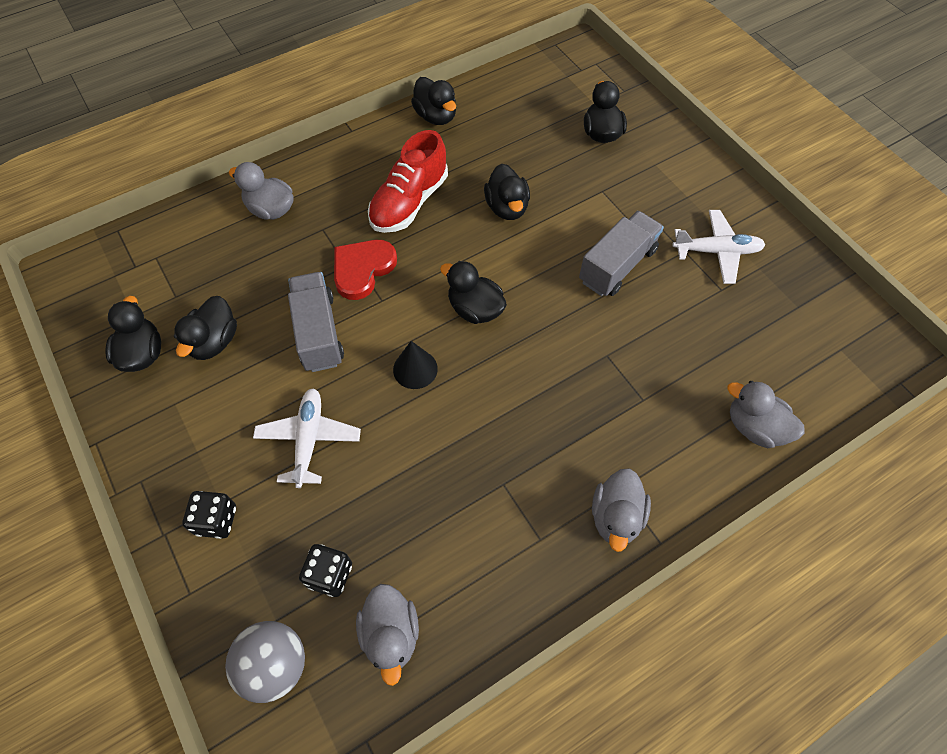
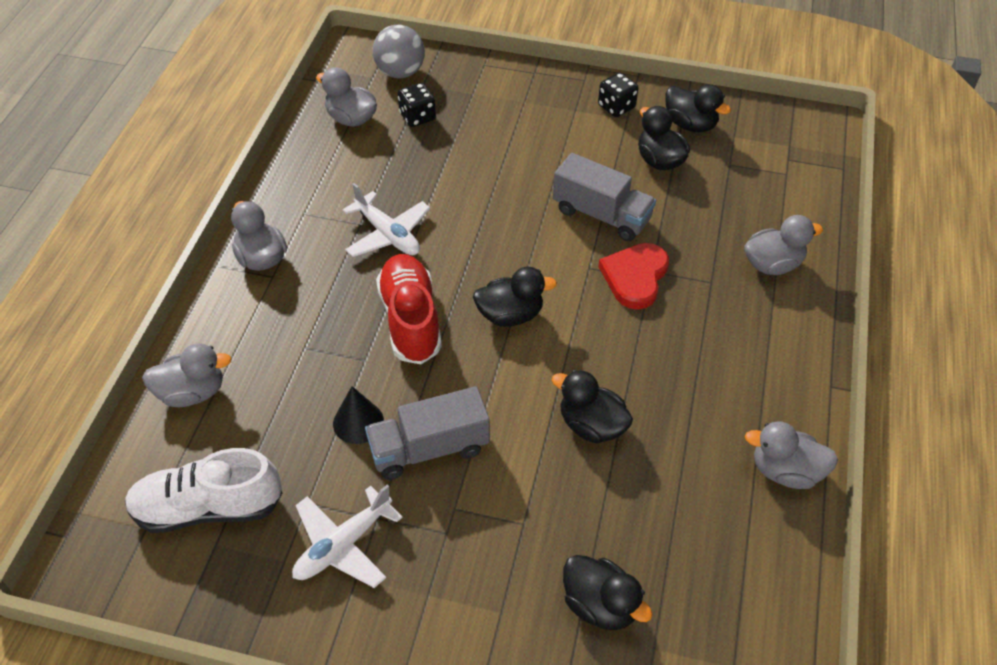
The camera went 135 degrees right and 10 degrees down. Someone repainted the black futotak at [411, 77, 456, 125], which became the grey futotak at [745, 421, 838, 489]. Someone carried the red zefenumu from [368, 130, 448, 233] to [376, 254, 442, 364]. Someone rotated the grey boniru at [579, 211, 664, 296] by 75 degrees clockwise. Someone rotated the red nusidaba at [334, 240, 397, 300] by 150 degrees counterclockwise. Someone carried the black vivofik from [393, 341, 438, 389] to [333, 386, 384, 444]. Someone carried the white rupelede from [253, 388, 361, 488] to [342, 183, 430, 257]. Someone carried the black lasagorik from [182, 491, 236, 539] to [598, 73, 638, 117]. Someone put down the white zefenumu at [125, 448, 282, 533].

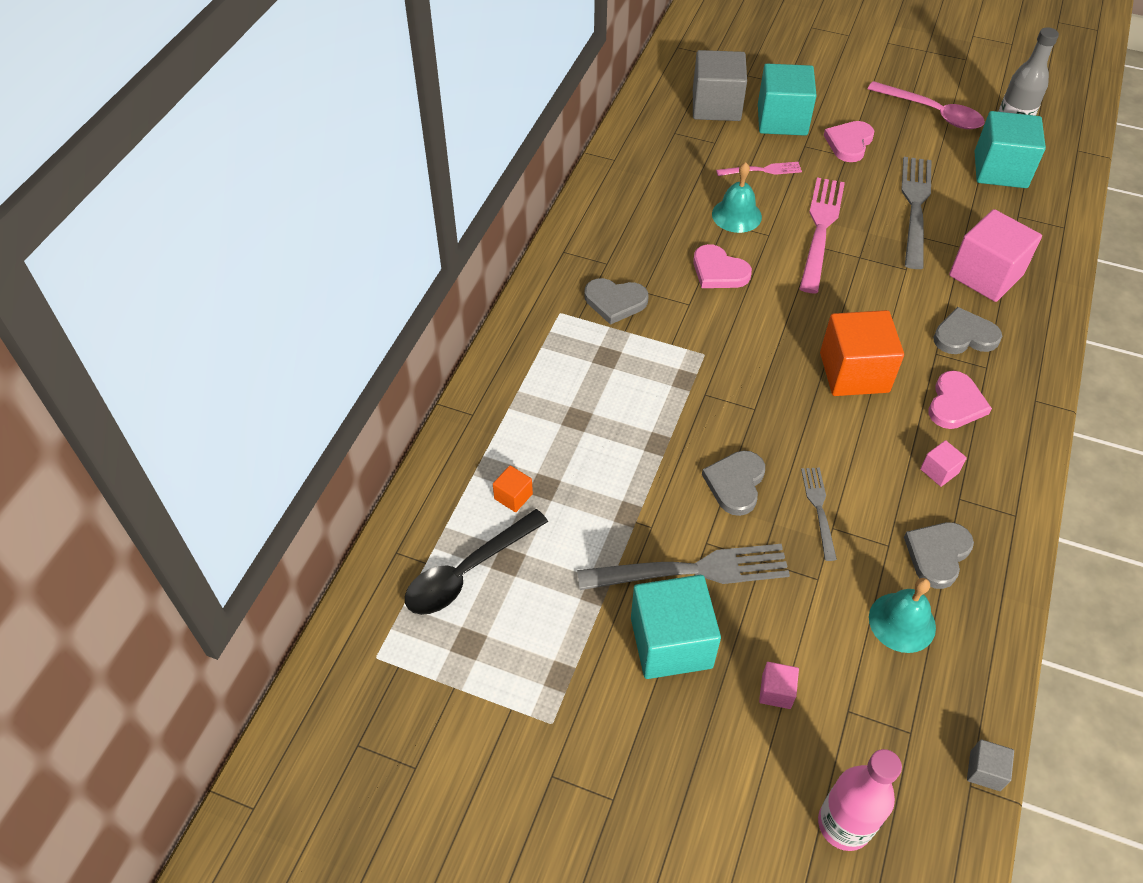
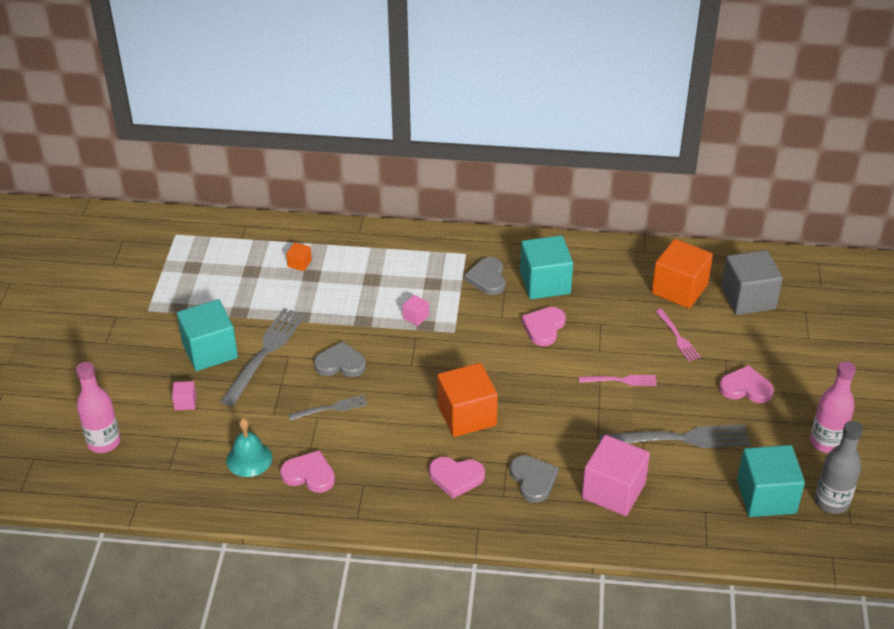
The camera went 75 degrees right and 10 degrees down. Someone carried the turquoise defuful from [758, 64, 817, 136] to [520, 235, 573, 299]. Someone swapped the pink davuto at [868, 81, 985, 129] for the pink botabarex at [810, 361, 856, 453]. Someone took away the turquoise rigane at [712, 162, 762, 233]. Someone scaled the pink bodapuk at [800, 178, 845, 293] by 0.54. Someone carried the pink defuful from [920, 440, 967, 487] to [402, 295, 429, 326]. Someone took away the black davuto at [405, 509, 548, 615]. Someone repainted the grey nusidaba at [904, 522, 974, 589], which became the pink nusidaba at [280, 450, 335, 493]. Someone rotated the grey bodapuk at [577, 544, 790, 590] by 135 degrees counterclockwise. Someone took away the grey defuful at [967, 739, 1014, 791]. Someone put down the orange defuful at [651, 239, 713, 308].

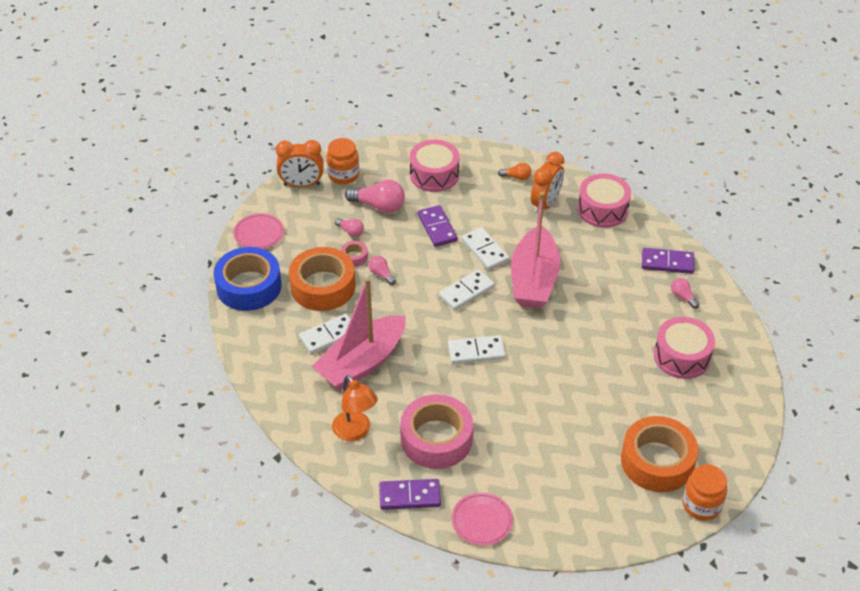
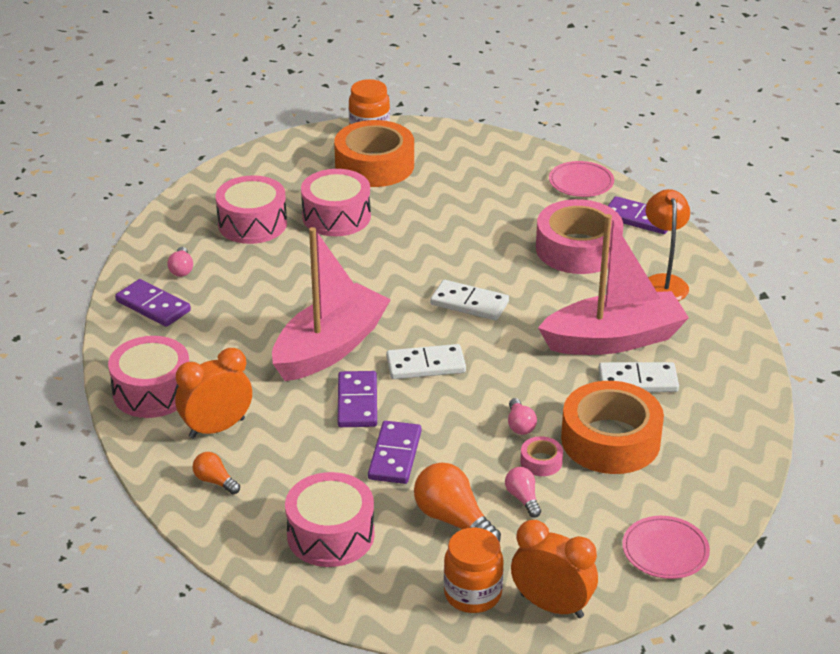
The camera went 150 degrees left and 10 degrees down. Someone repainted the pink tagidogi at [345, 180, 405, 213], which became the orange tagidogi at [414, 463, 501, 542]. Someone repainted the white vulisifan at [462, 227, 510, 270], which became the purple vulisifan at [338, 371, 377, 427]. Someone took away the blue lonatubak at [214, 247, 282, 311]. Someone put down the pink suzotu at [301, 169, 371, 236].

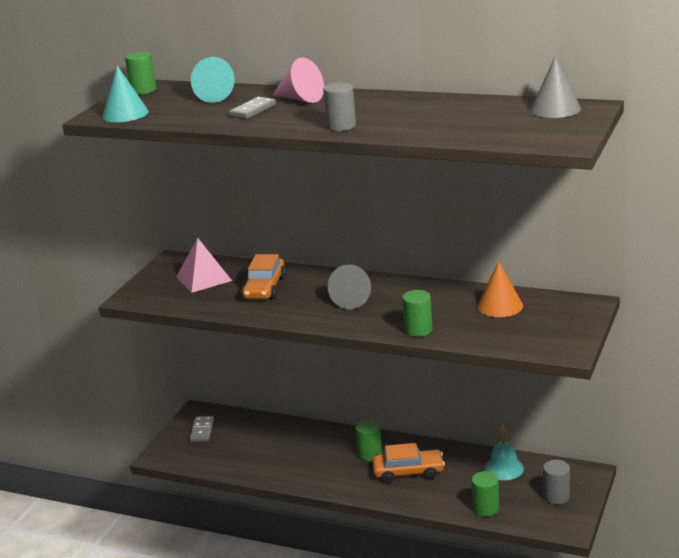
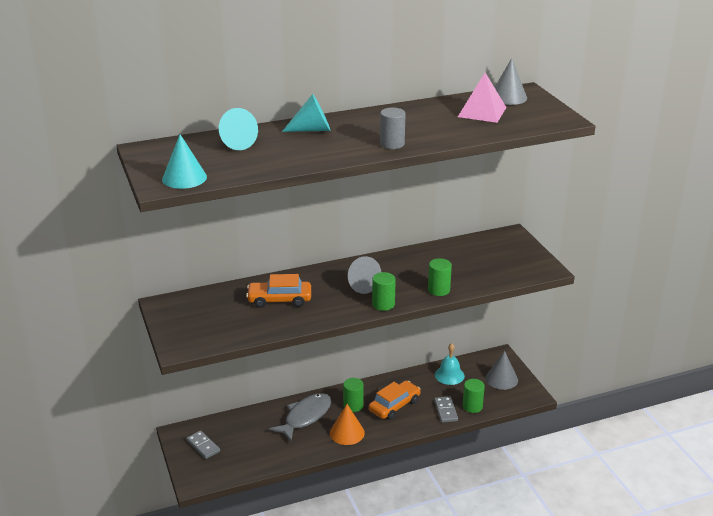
The camera went 45 degrees left and 5 degrees up. Someone carried the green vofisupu from [125, 51, 157, 94] to [372, 272, 396, 311]. Someone repainted the pink vivofik at [273, 58, 324, 103], which became the turquoise vivofik at [282, 94, 331, 132]. Someone carried the grey vulisifan from [229, 97, 276, 119] to [434, 396, 458, 423]. Someone carried the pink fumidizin from [176, 238, 232, 293] to [458, 73, 507, 123]. Someone rotated the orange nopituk at [242, 254, 286, 299] by 120 degrees clockwise. Someone carried the orange vivofik from [477, 262, 523, 317] to [330, 404, 365, 445]. Someone swapped the grey vofisupu at [543, 460, 570, 505] for the grey vivofik at [485, 351, 518, 390]. Someone put down the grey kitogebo at [269, 393, 331, 441].

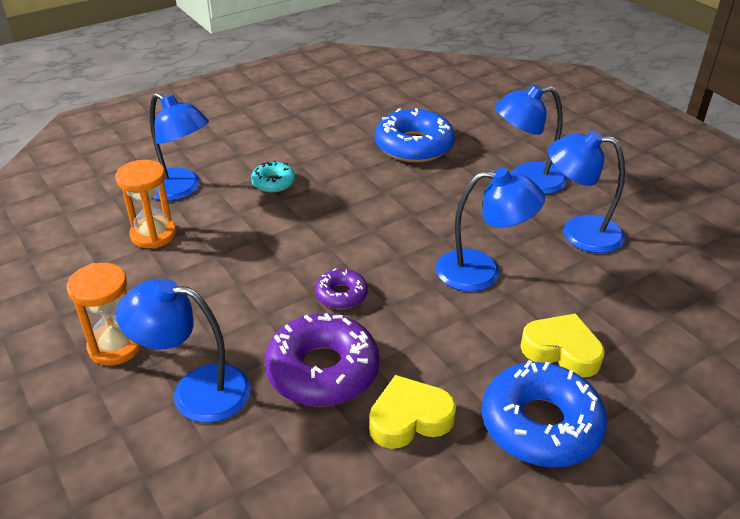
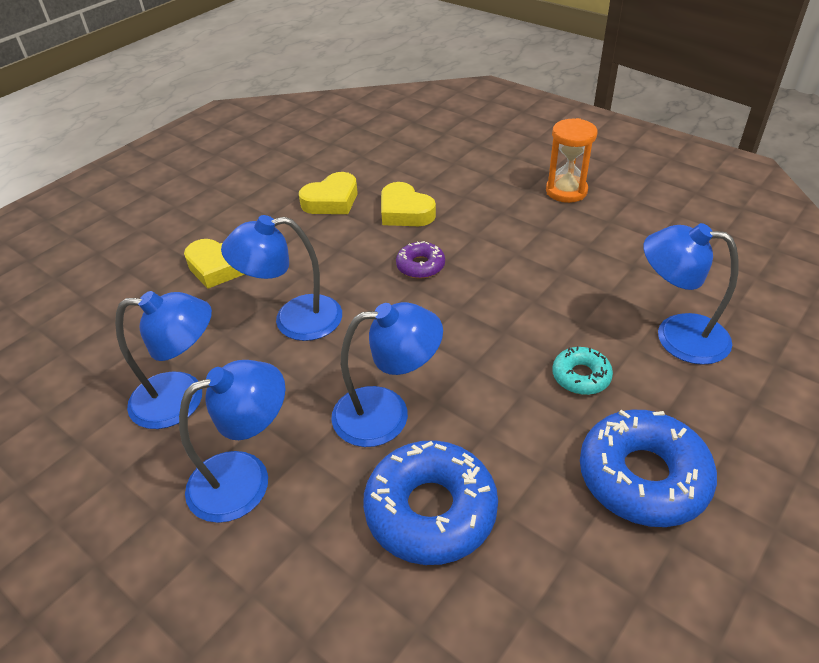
The camera went 165 degrees right and 5 degrees up. Someone took away the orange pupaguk at [115, 160, 176, 249]. Someone carried the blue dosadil from [116, 279, 251, 423] to [331, 302, 443, 447]. Someone swapped the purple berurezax at [265, 313, 380, 407] for the yellow nusidaba at [381, 182, 436, 226]. Someone carried the blue berurezax from [482, 360, 607, 467] to [580, 410, 717, 527].

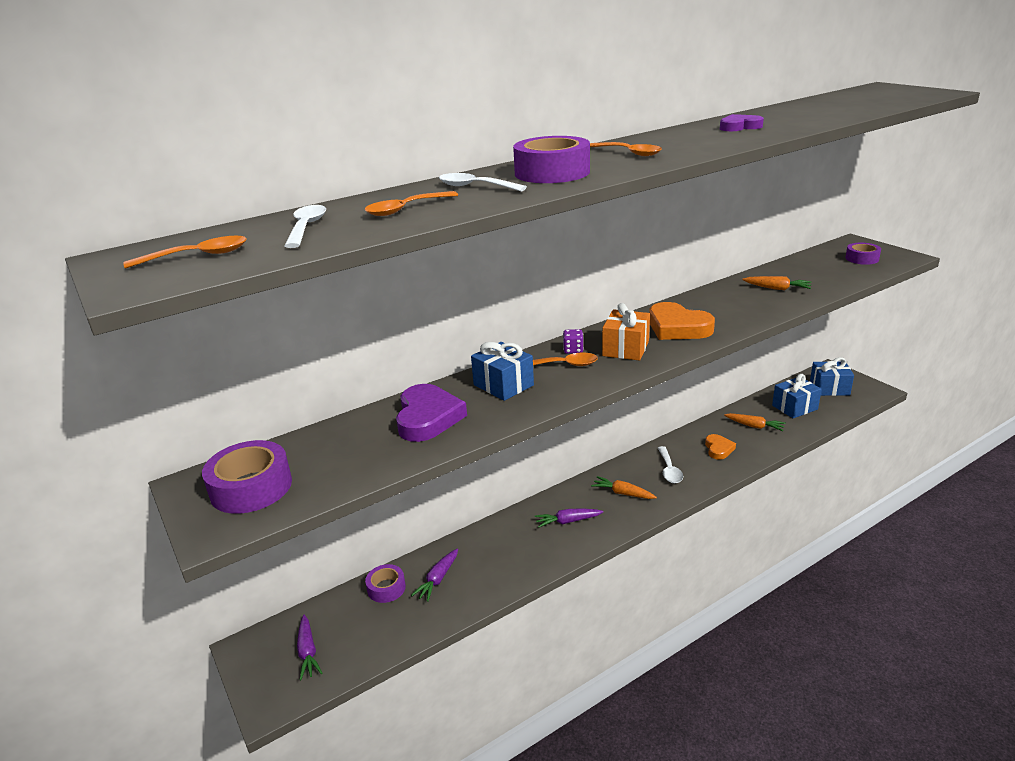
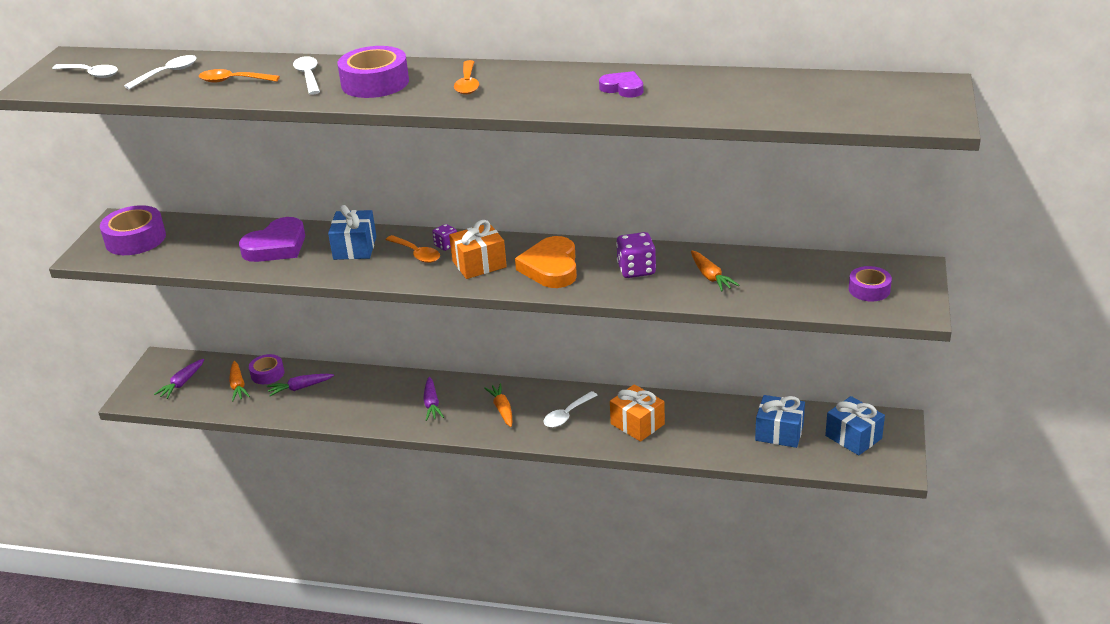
The camera went 45 degrees right and 5 degrees up. Someone repainted the orange davuto at [124, 236, 247, 269], which became the white davuto at [52, 64, 118, 78]. Someone carried the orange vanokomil from [724, 413, 786, 431] to [229, 361, 250, 401]. Someone swapped the orange nusidaba at [705, 434, 736, 460] for the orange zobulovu at [610, 384, 665, 442]. Someone rotated the purple vanokomil at [535, 509, 603, 528] by 135 degrees counterclockwise. Someone put down the purple lasagorik at [616, 232, 656, 278].

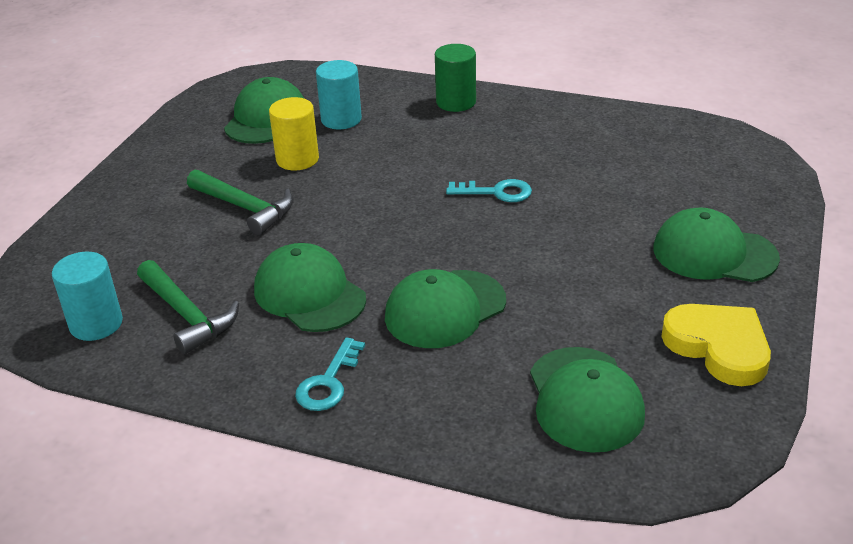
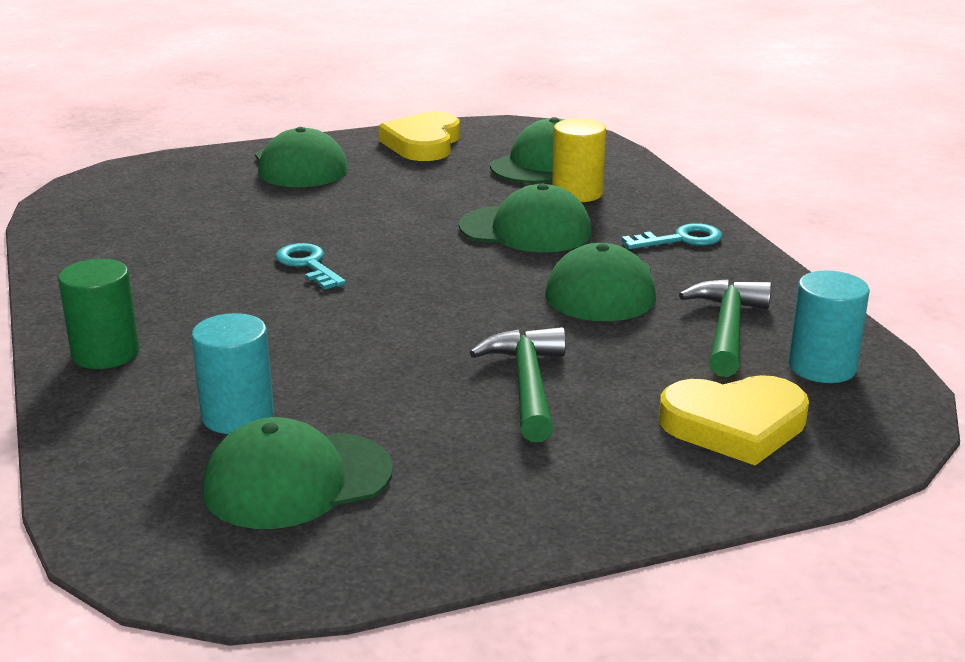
The camera went 130 degrees left and 10 degrees down. Someone carried the yellow vofisupu from [269, 97, 319, 170] to [552, 118, 606, 202]. Someone put down the yellow nusidaba at [659, 375, 809, 465].

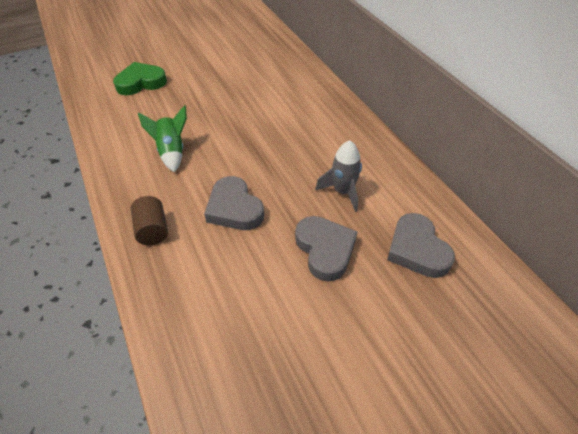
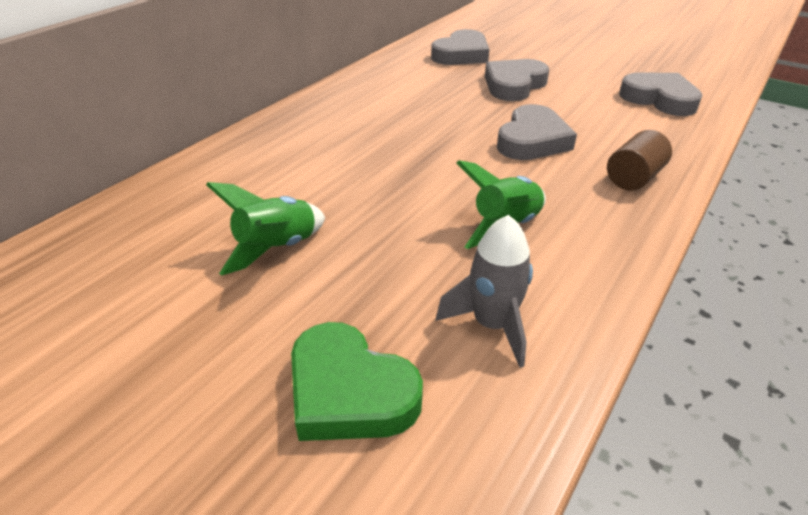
The camera went 120 degrees left and 10 degrees down. Someone carried the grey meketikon from [315, 140, 362, 212] to [436, 215, 533, 368]. Someone put down the grey nusidaba at [619, 72, 703, 116]. Someone put down the green meketikon at [206, 182, 325, 276].

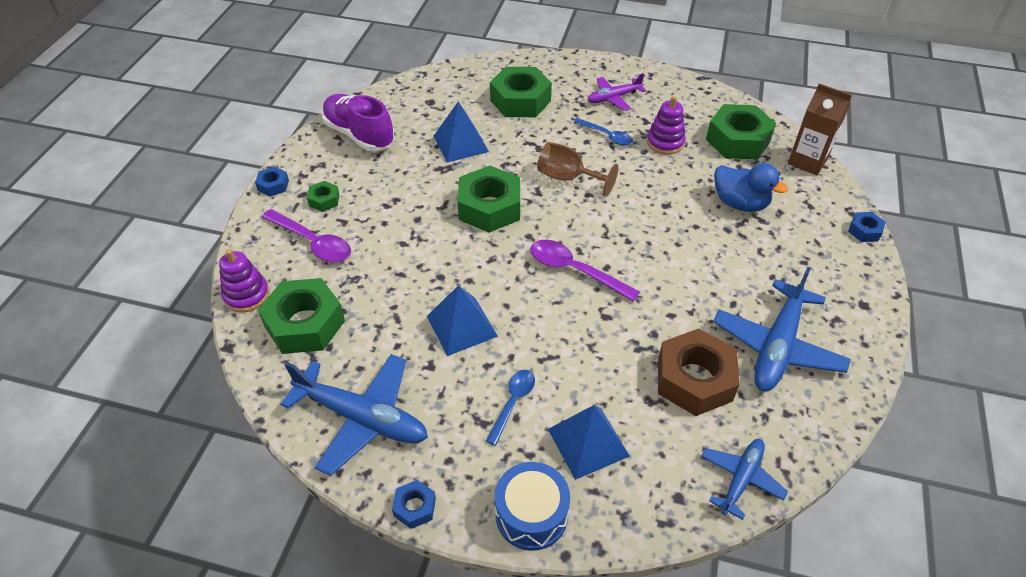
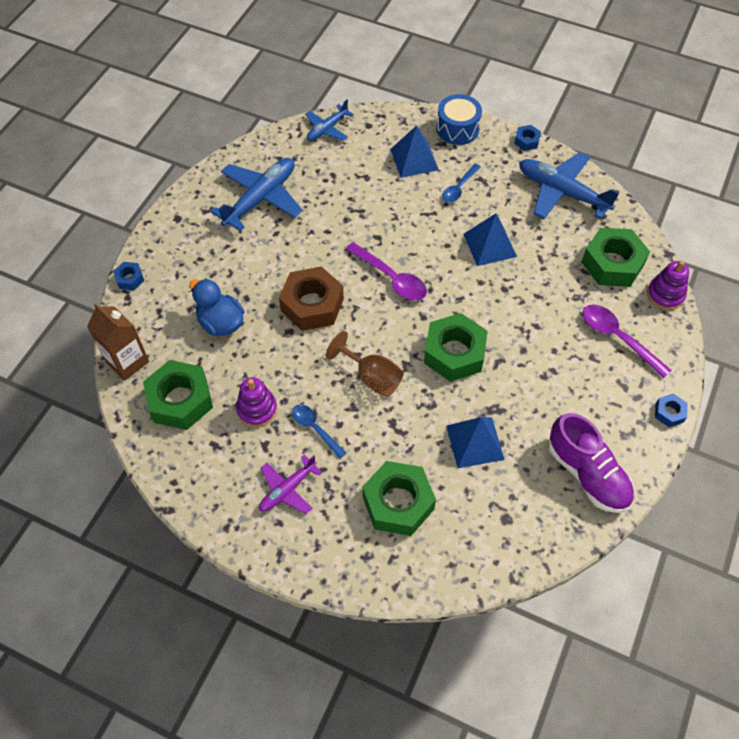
The camera went 170 degrees left and 10 degrees up. Someone rotated the purple rupelede at [587, 73, 646, 111] by 150 degrees clockwise. Someone took away the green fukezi at [307, 181, 340, 212]. Someone carried the brown fukezi from [658, 328, 740, 416] to [279, 266, 344, 331].

